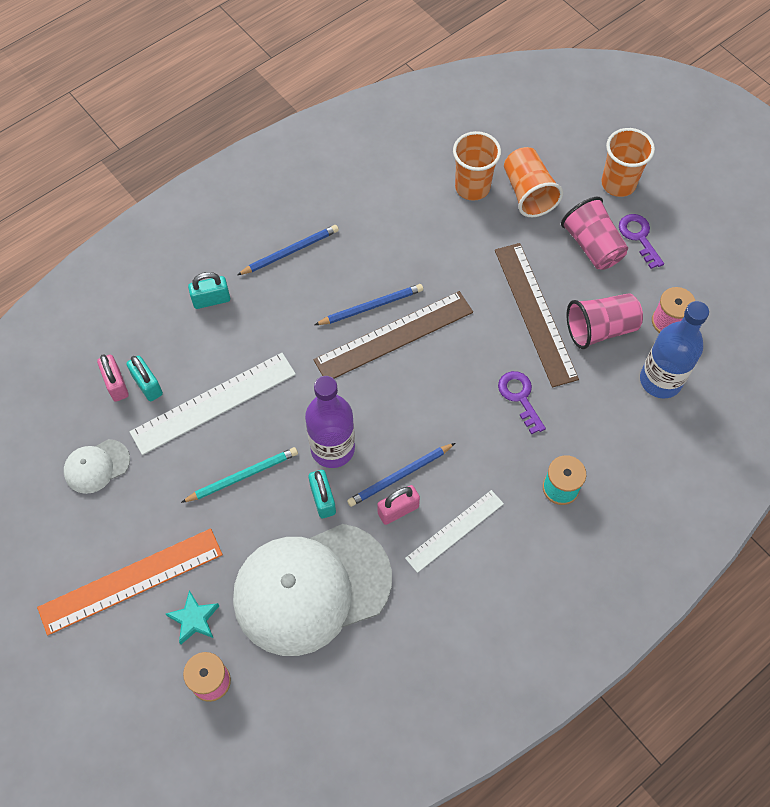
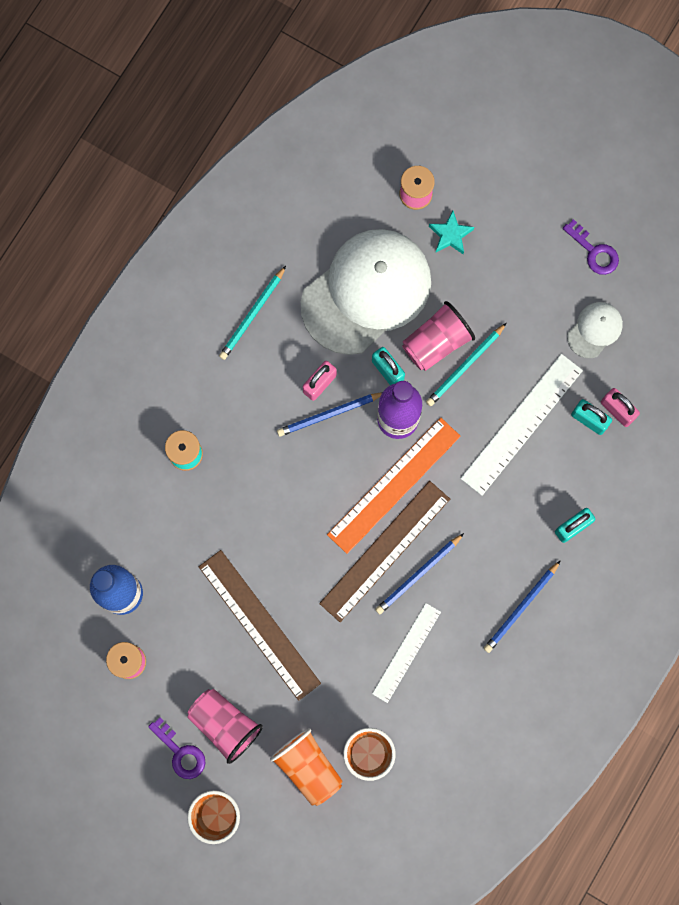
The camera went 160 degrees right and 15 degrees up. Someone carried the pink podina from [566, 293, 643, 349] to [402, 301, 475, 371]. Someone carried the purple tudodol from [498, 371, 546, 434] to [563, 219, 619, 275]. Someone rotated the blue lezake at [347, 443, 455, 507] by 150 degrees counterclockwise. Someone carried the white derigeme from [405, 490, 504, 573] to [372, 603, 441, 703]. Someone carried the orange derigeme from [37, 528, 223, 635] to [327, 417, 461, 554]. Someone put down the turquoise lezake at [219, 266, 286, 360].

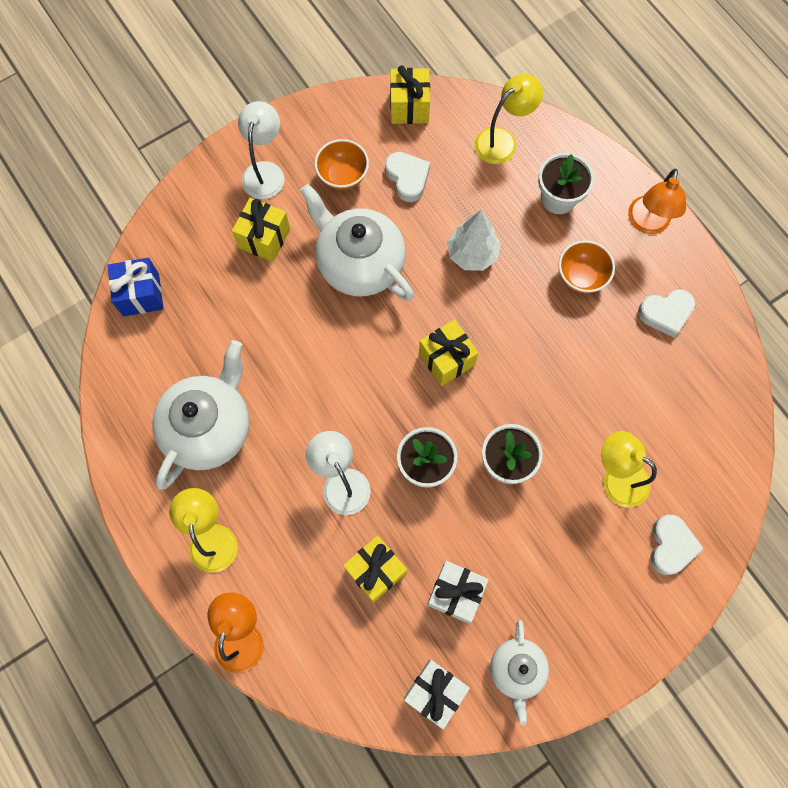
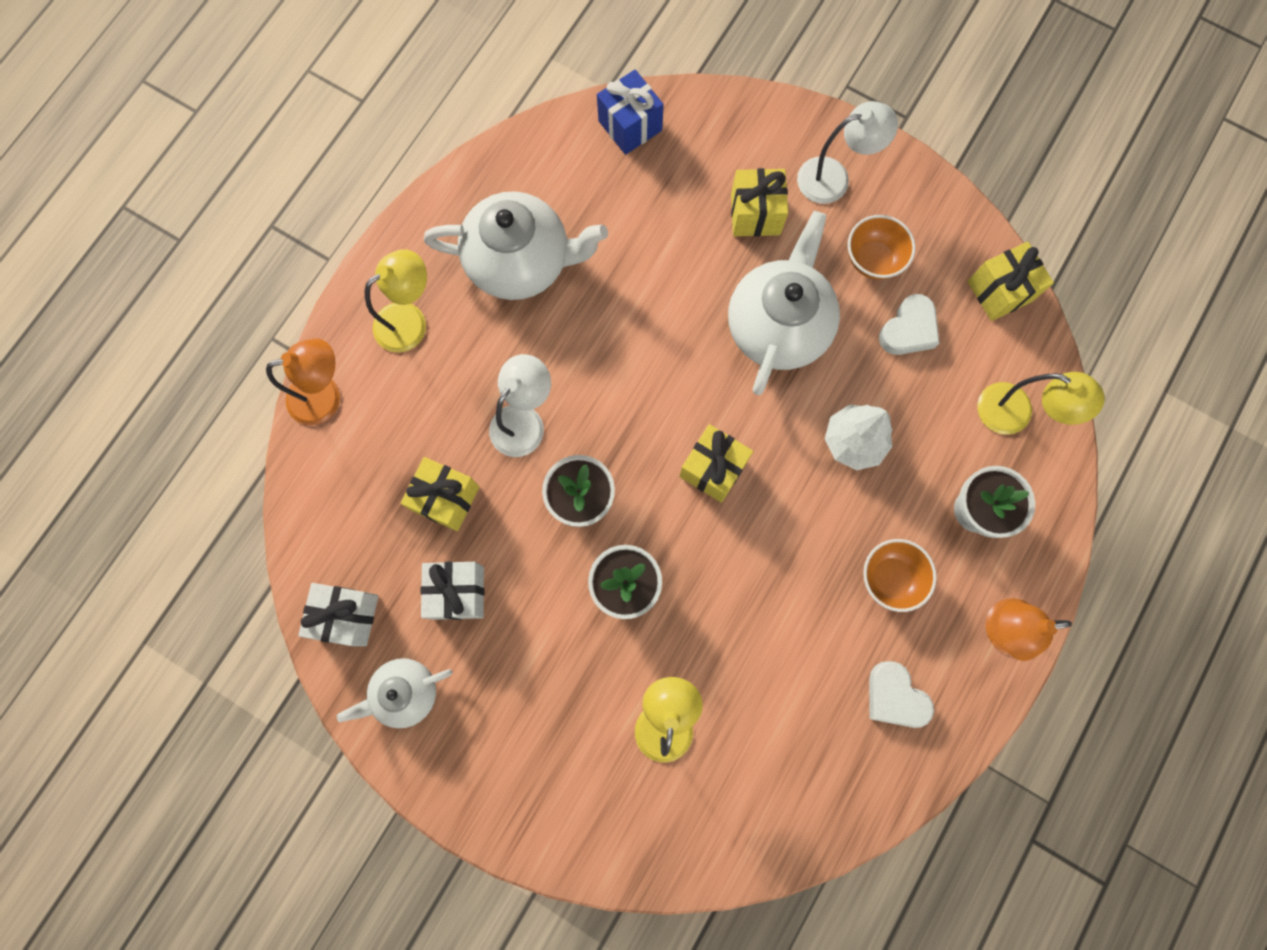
The camera went 65 degrees right and 5 degrees up. Someone took away the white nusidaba at [650, 515, 704, 575].

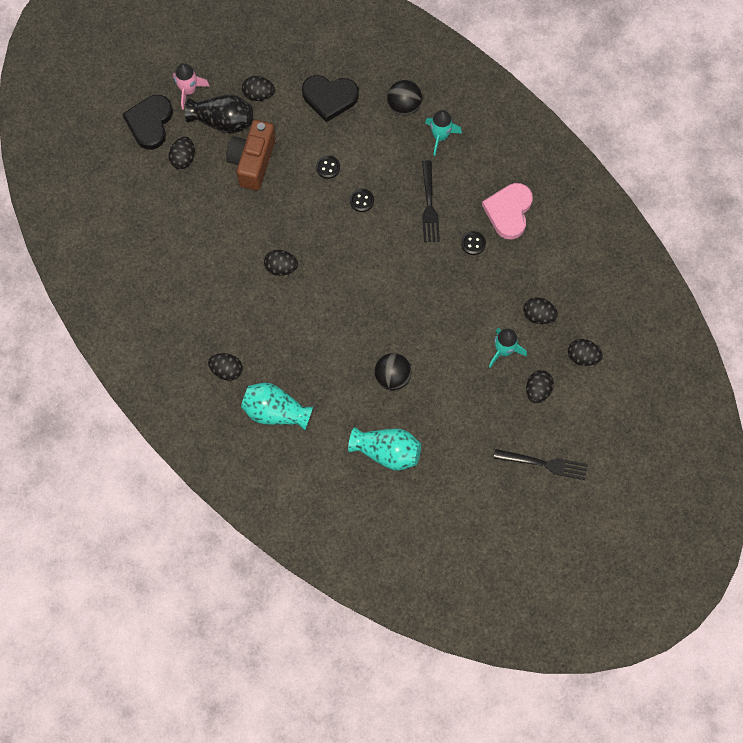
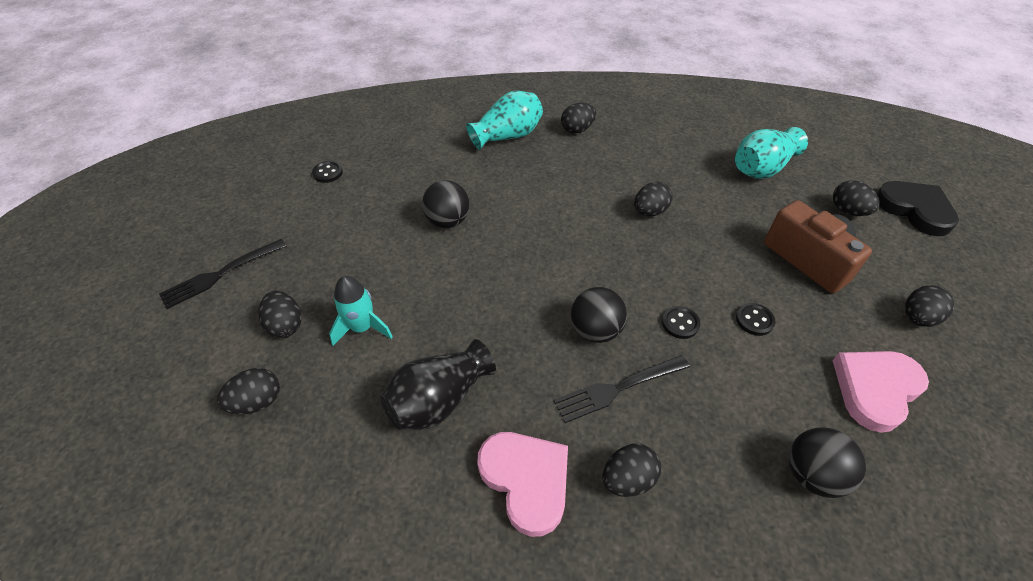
The camera went 130 degrees right and 20 degrees down. Someone took away the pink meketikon at [173, 63, 210, 110]. Someone repainted the black nusidaba at [302, 75, 359, 122], which became the pink nusidaba at [832, 351, 929, 433]. Someone carried the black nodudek from [185, 94, 253, 134] to [380, 339, 496, 430]. Someone took away the turquoise meketikon at [425, 110, 462, 156]. Someone rotated the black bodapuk at [422, 160, 440, 242] by 60 degrees counterclockwise. Someone carried the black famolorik from [461, 231, 486, 255] to [312, 161, 343, 183]. Someone carried the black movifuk from [523, 297, 558, 324] to [602, 444, 661, 497]. Someone carried the turquoise nodudek from [348, 427, 421, 471] to [735, 127, 808, 179]. Someone put down the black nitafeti at [571, 287, 627, 343].

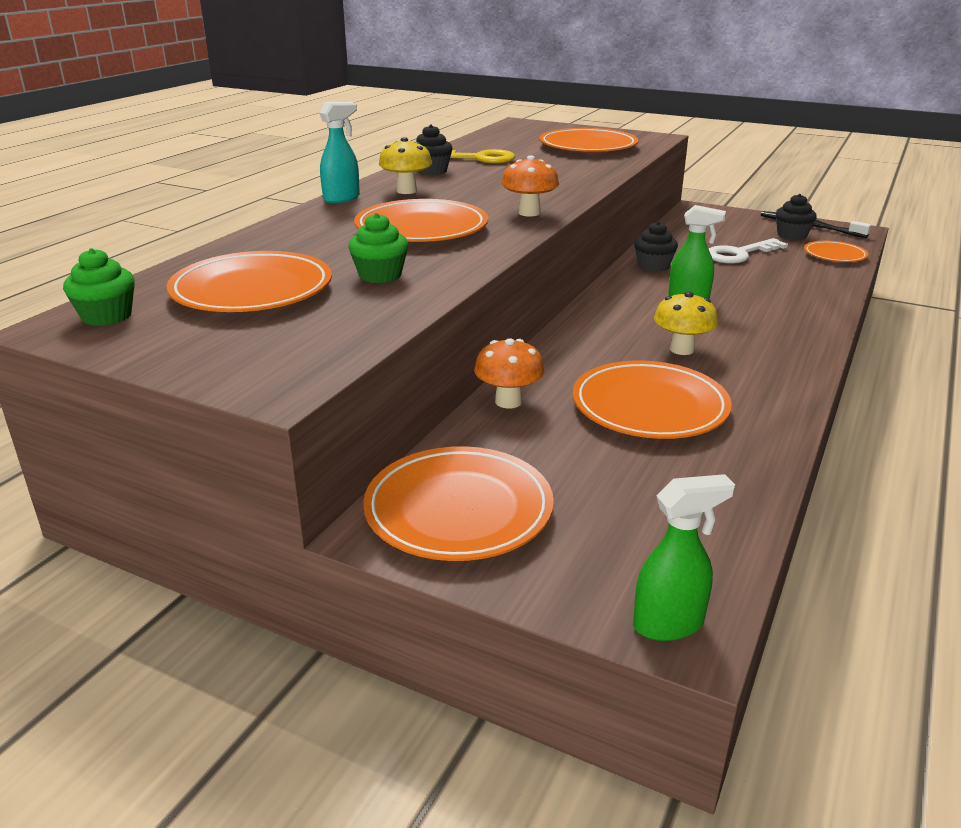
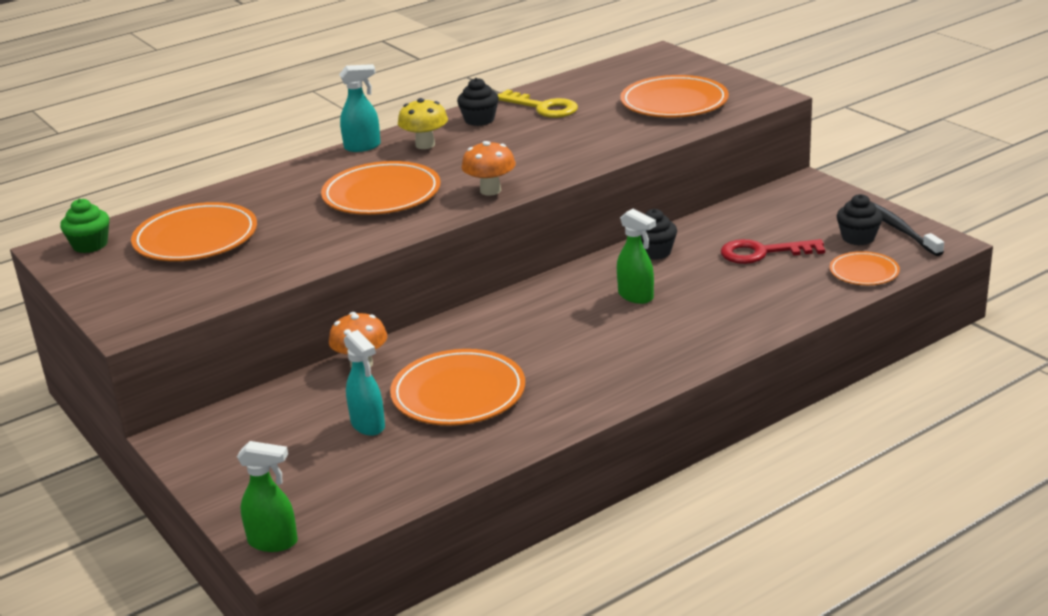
The camera went 30 degrees right and 0 degrees up. Someone took away the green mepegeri at [348, 213, 408, 283]. Someone repainted the white tudodol at [709, 238, 788, 264], which became the red tudodol at [721, 239, 825, 264]. Someone took away the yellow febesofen at [654, 292, 718, 355]. Someone took away the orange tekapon at [363, 446, 554, 561]. Someone put down the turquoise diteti at [344, 330, 385, 436].

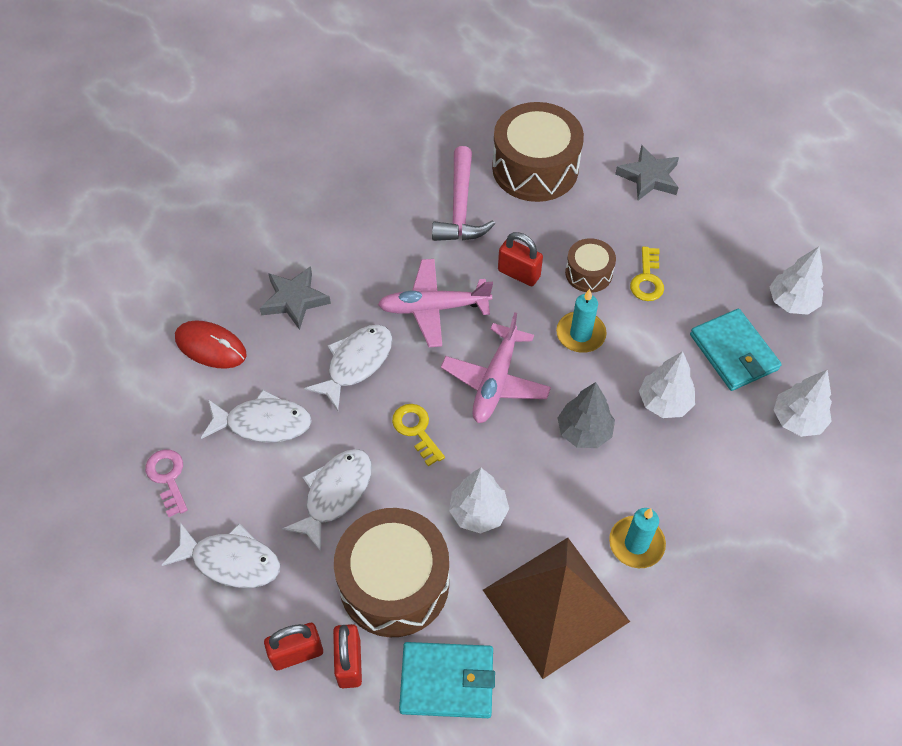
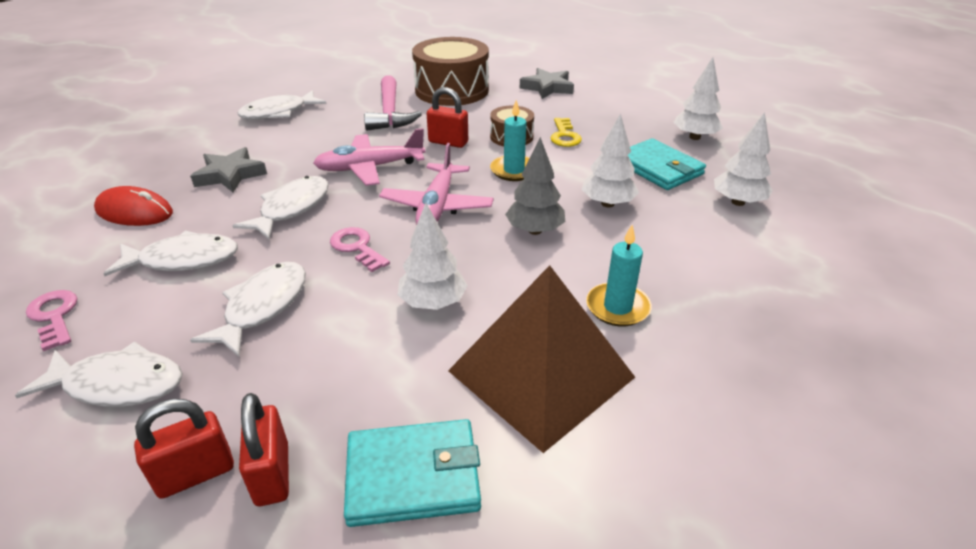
The camera went 10 degrees left and 20 degrees down. Someone repainted the yellow tudodol at [392, 404, 445, 467], which became the pink tudodol at [330, 227, 390, 272]. Someone took away the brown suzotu at [334, 508, 449, 637]. Someone put down the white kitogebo at [238, 90, 326, 120].

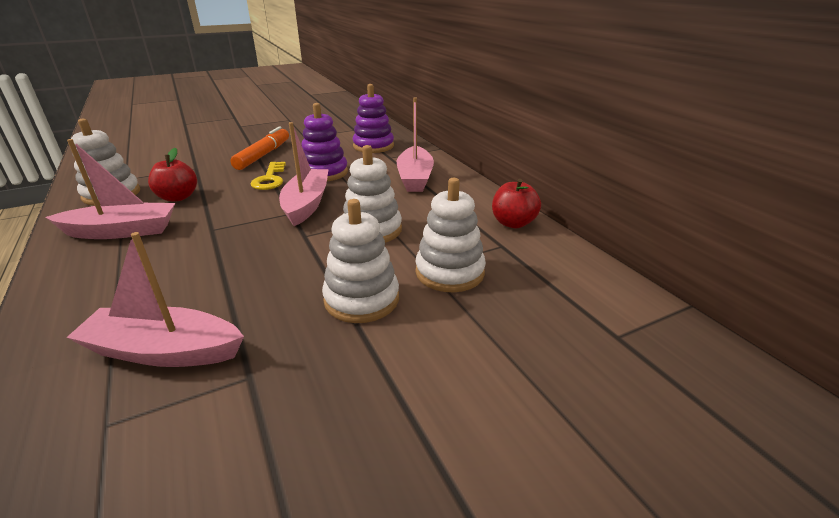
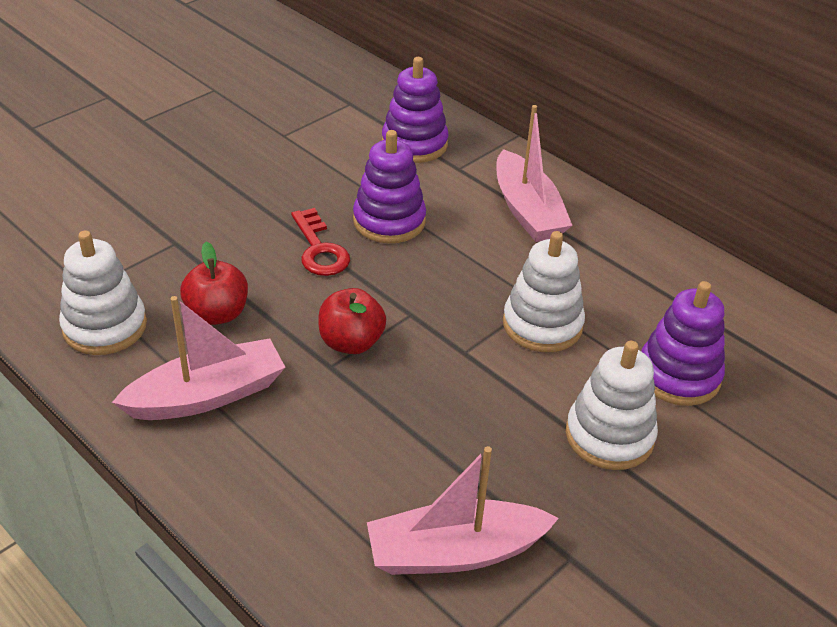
The camera went 20 degrees left and 10 degrees up. Someone took away the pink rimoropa at [279, 122, 328, 226]. Someone took away the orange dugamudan at [230, 126, 289, 170]. Someone repainted the yellow tudodol at [250, 162, 286, 190], which became the red tudodol at [291, 208, 350, 276]. Someone repainted the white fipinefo at [415, 178, 486, 292], which became the purple fipinefo at [641, 281, 725, 406]. Someone carried the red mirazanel from [492, 179, 541, 228] to [318, 288, 386, 354].

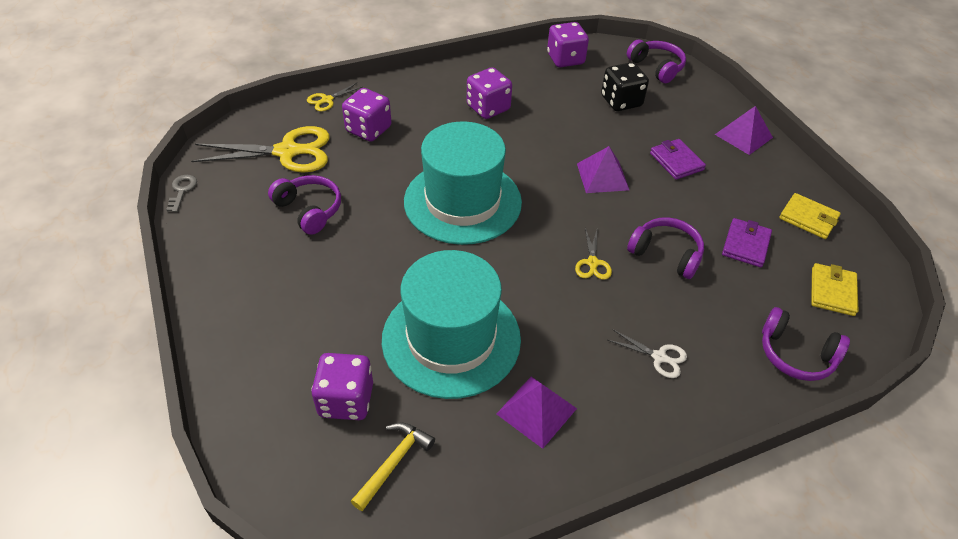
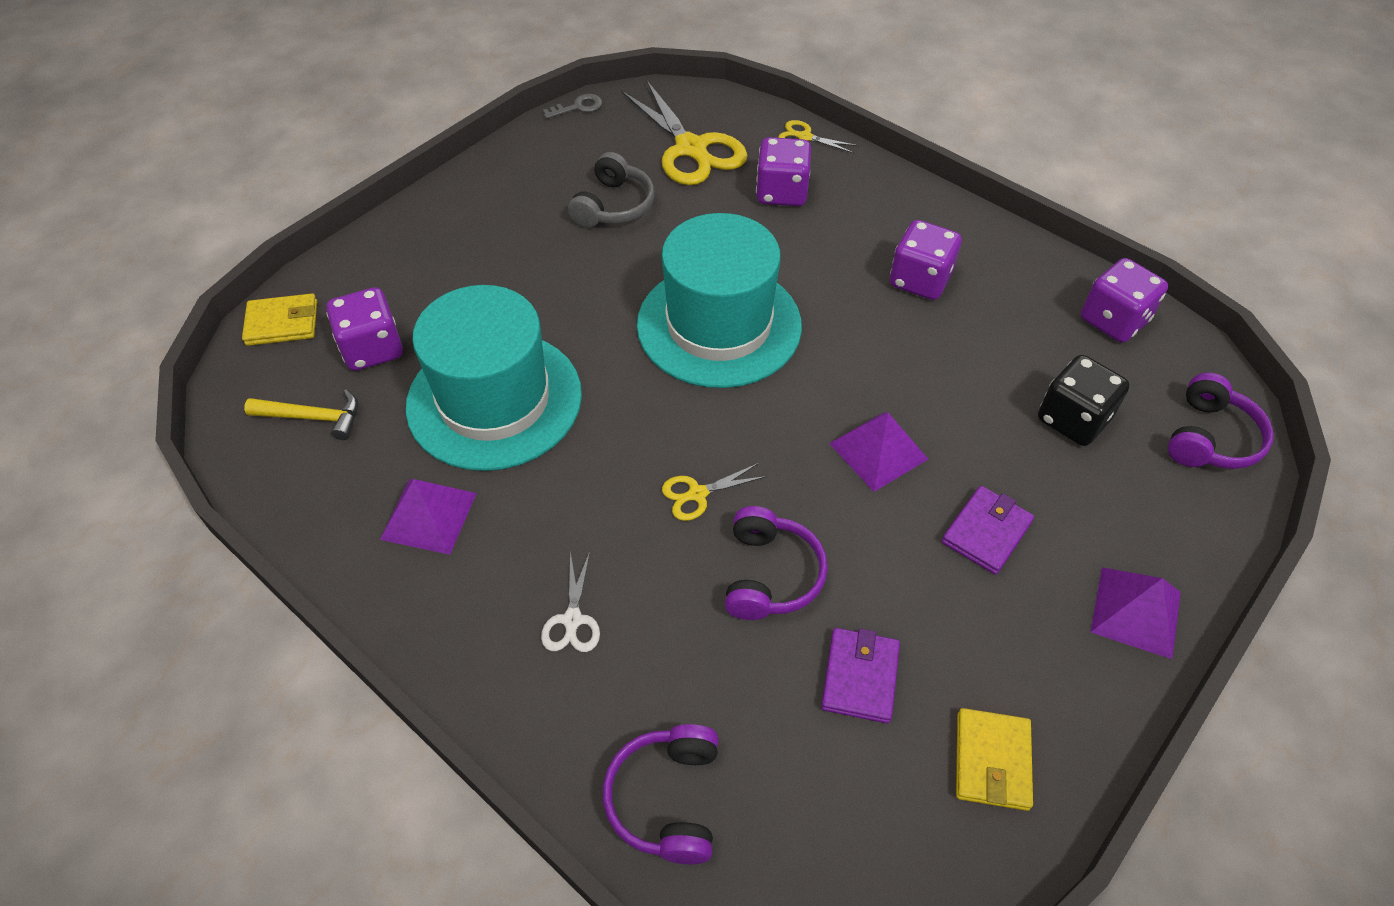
The camera went 65 degrees right and 5 degrees up. Someone repainted the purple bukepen at [268, 175, 341, 235], which became the grey bukepen at [568, 152, 655, 228]. Someone rotated the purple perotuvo at [722, 218, 772, 267] by 75 degrees counterclockwise. Someone carried the yellow perotuvo from [811, 263, 858, 316] to [242, 294, 317, 346].

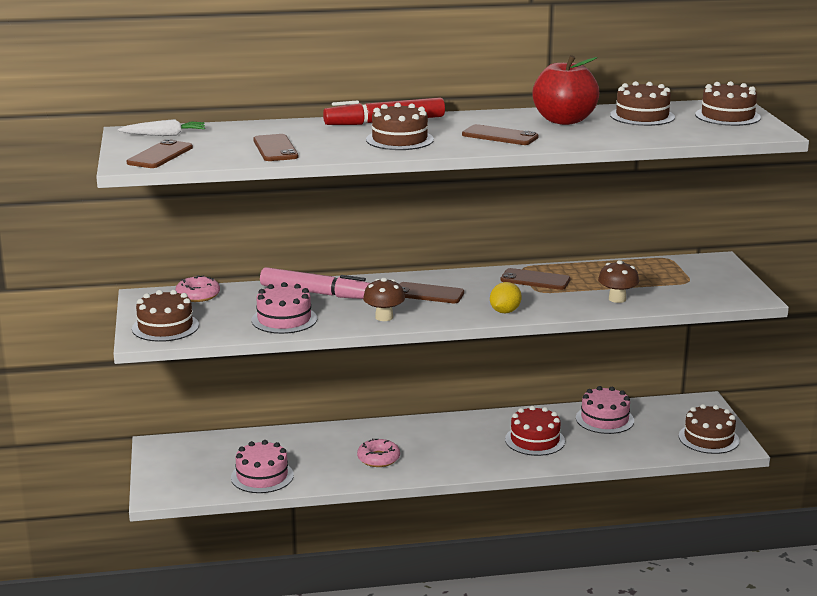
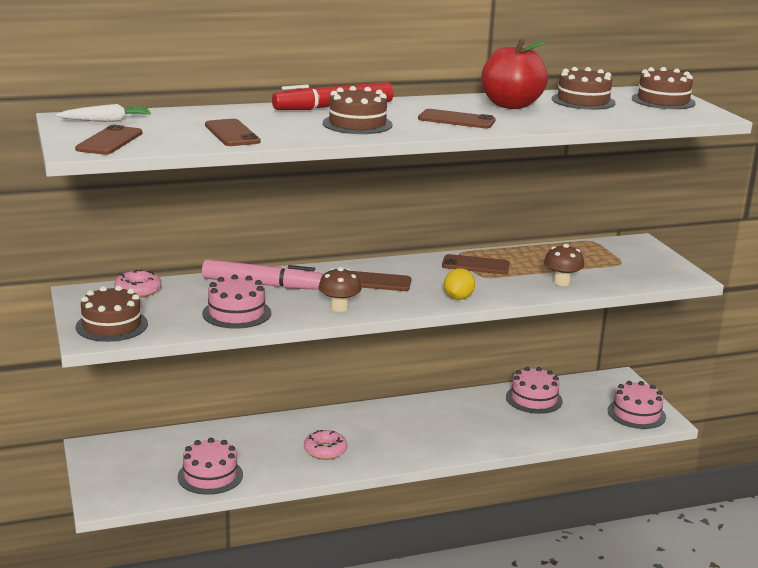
The camera went 10 degrees left and 0 degrees up. Someone repainted the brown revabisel at [679, 404, 740, 454], which became the pink revabisel at [608, 381, 666, 429]. Someone took away the red revabisel at [505, 406, 565, 456].

